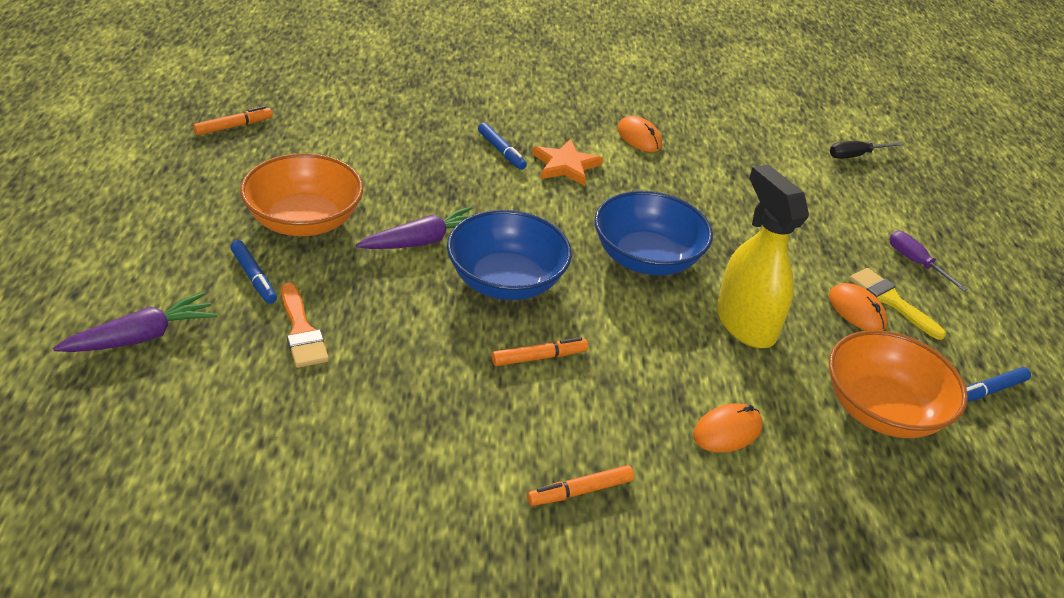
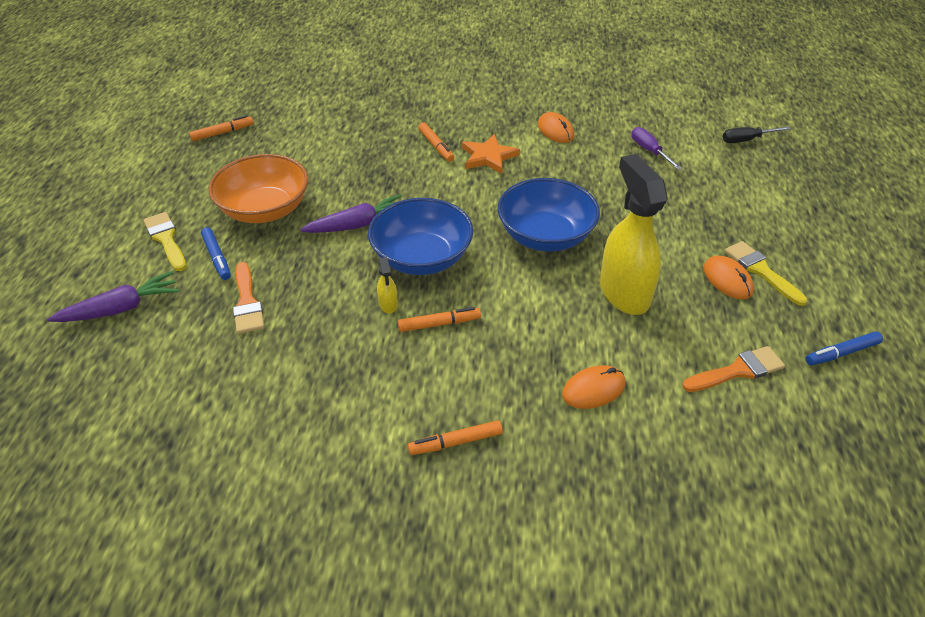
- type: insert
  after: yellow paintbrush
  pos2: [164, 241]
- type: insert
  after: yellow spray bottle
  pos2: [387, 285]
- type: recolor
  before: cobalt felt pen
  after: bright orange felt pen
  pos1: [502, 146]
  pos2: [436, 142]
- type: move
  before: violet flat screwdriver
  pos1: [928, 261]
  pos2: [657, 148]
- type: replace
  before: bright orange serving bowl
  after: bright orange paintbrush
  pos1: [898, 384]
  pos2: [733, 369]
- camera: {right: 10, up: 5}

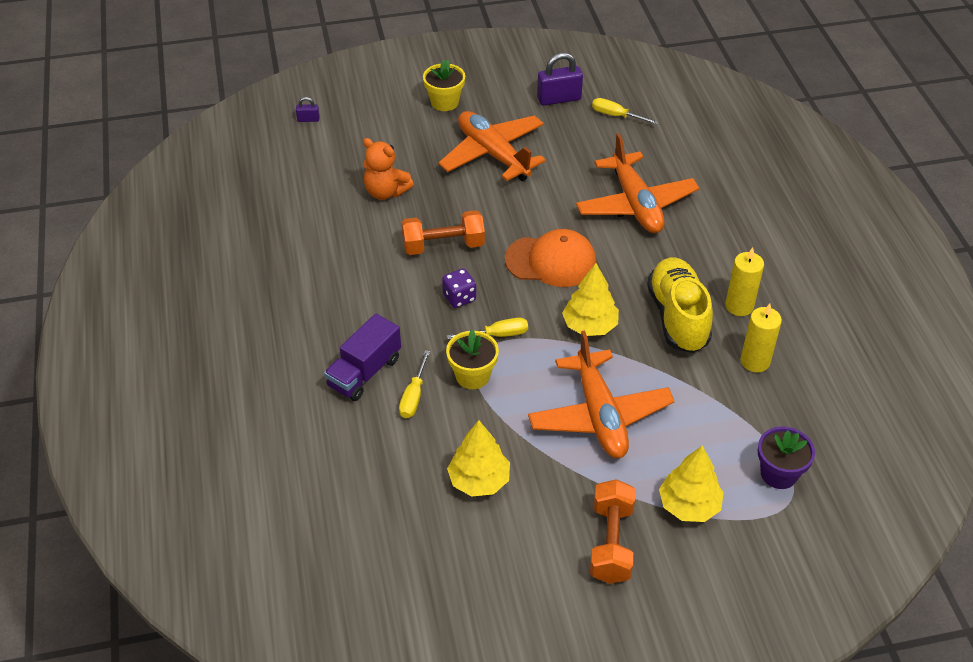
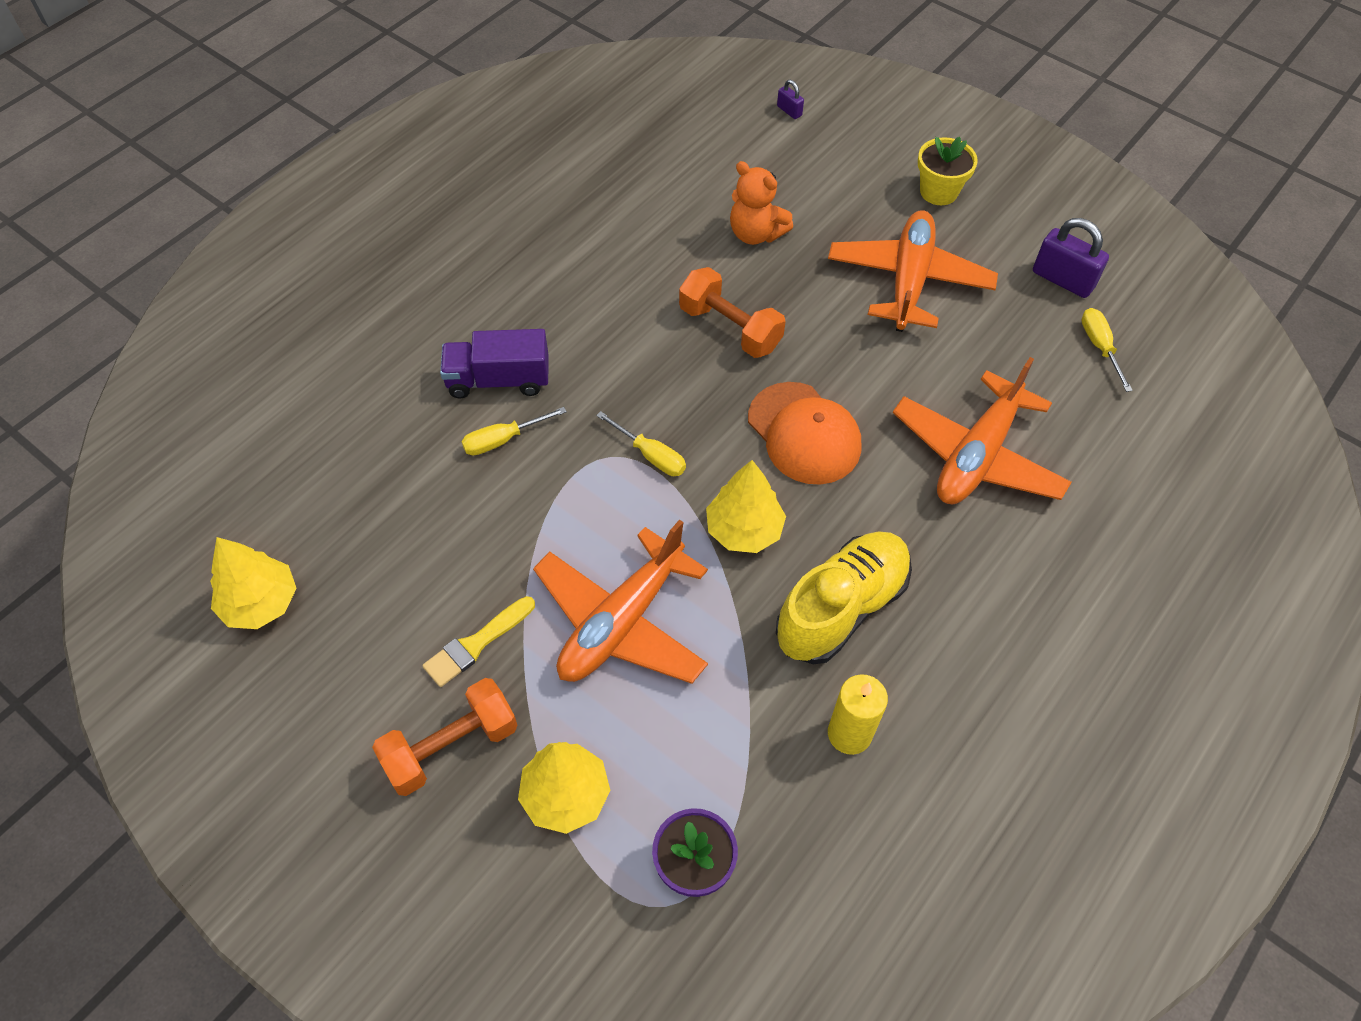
- type: move
  before: yellow fir tree
  pos1: [478, 458]
  pos2: [253, 583]
- type: insert
  after: yellow paintbrush
  pos2: [478, 641]
- type: rotate
  before: bright orange teddy
  pos1: [388, 169]
  pos2: [761, 203]
  turn: -45
- type: delete
  before: violet die
  pos1: [459, 288]
- type: delete
  before: yellow flower pot
  pos1: [472, 359]
- type: delete
  before: yellow wax candle
  pos1: [744, 282]
- camera: {right: 50, up: 10}

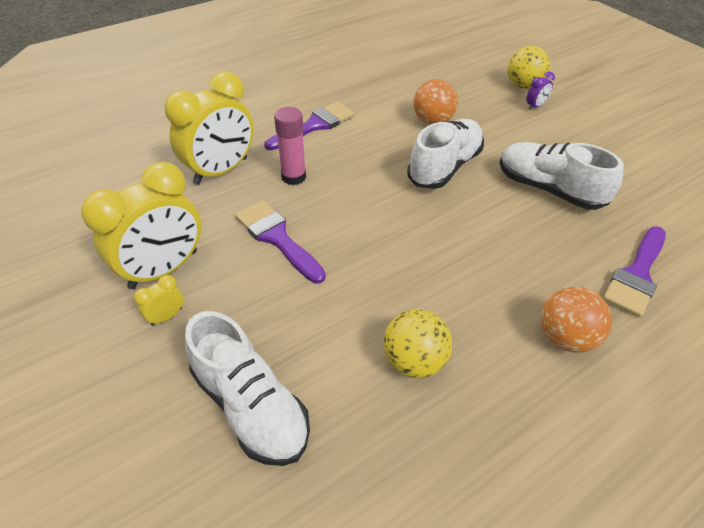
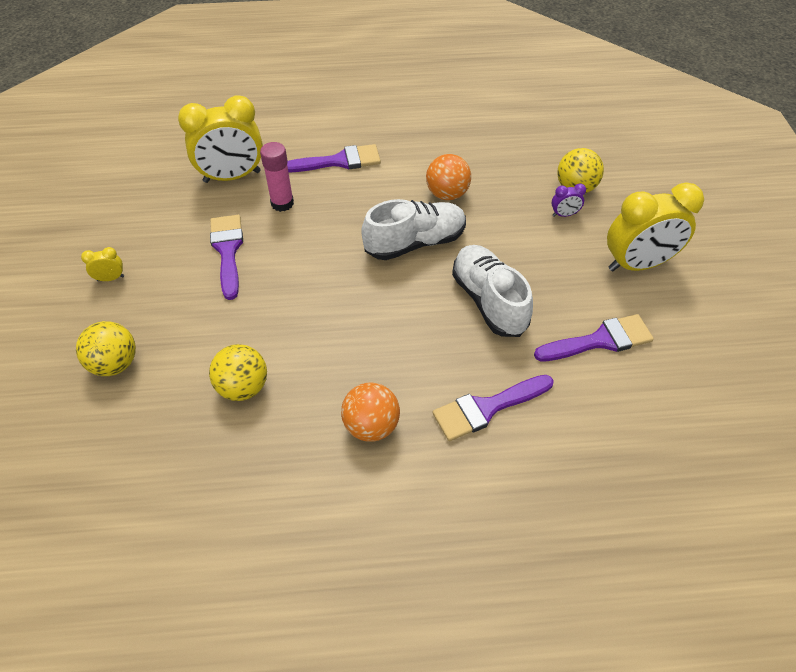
- type: replace
  before: snow-white sneaker
  after: yellow sphere
  pos1: [247, 388]
  pos2: [106, 348]
- type: insert
  after: violet paintbrush
  pos2: [594, 338]
- type: move
  before: yellow alarm clock
  pos1: [141, 225]
  pos2: [655, 226]
- camera: {right: 30, up: 5}

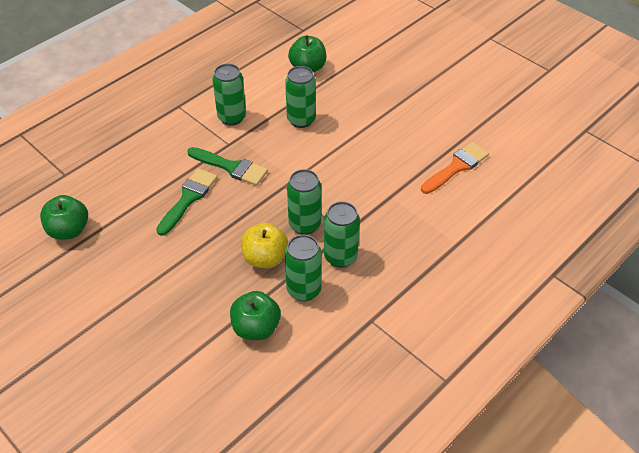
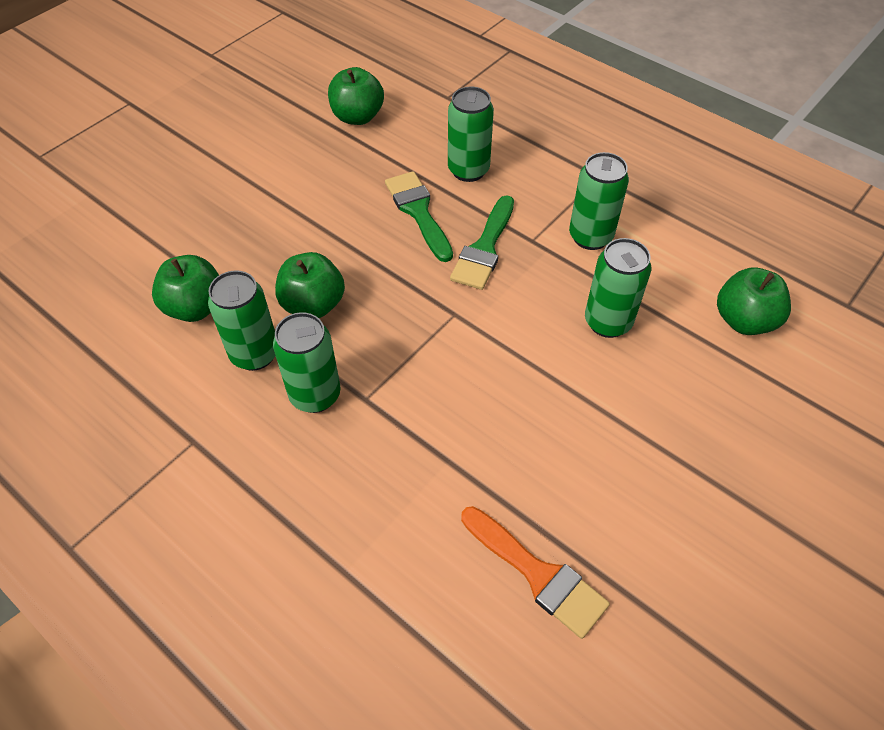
- type: recolor
  before: yellow toy apple
  after: leaf-green toy apple
  pos1: [264, 245]
  pos2: [310, 285]
- type: rotate
  before: leaf-green paintbrush
  pos1: [186, 202]
  pos2: [419, 216]
  turn: -135
- type: move
  before: leaf-green tin
  pos1: [304, 202]
  pos2: [471, 134]
- camera: {right: 85, up: 5}

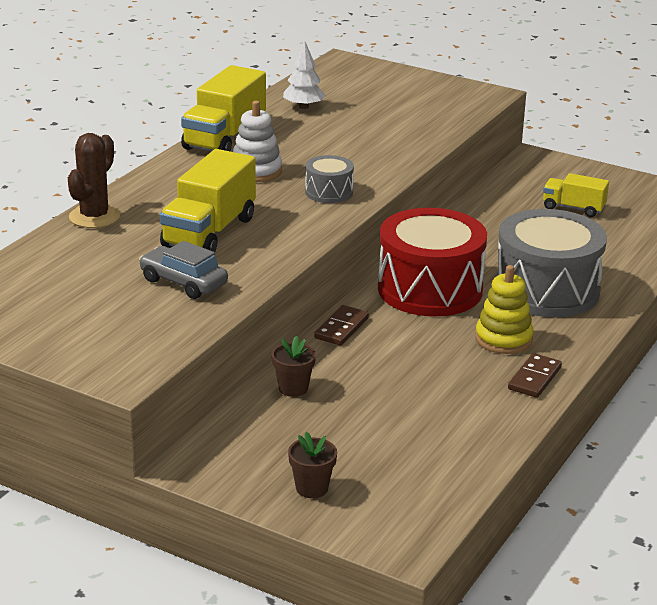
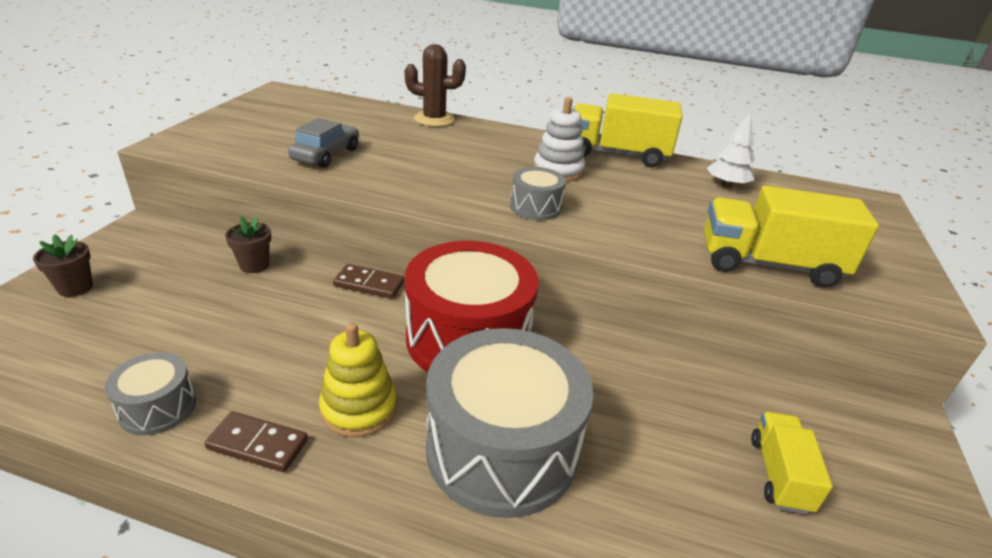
- type: insert
  after: gray snare drum
  pos2: [150, 393]
- type: move
  before: yellow truck
  pos1: [208, 200]
  pos2: [791, 237]
- camera: {right: 75, up: 5}

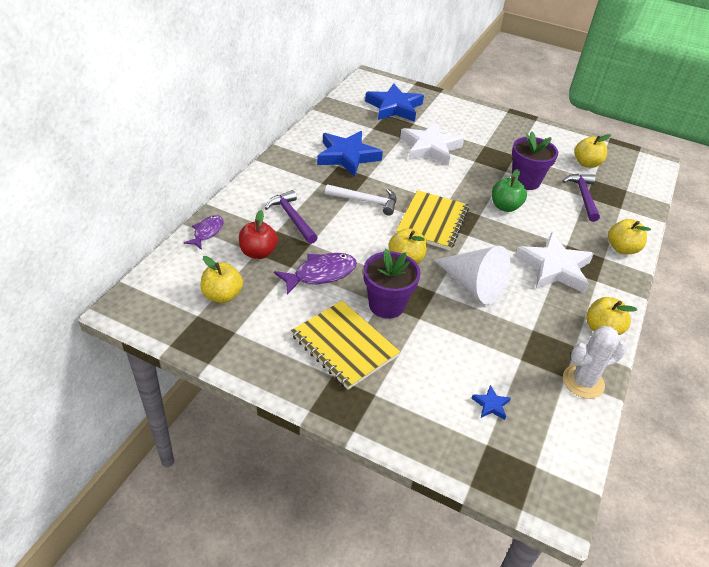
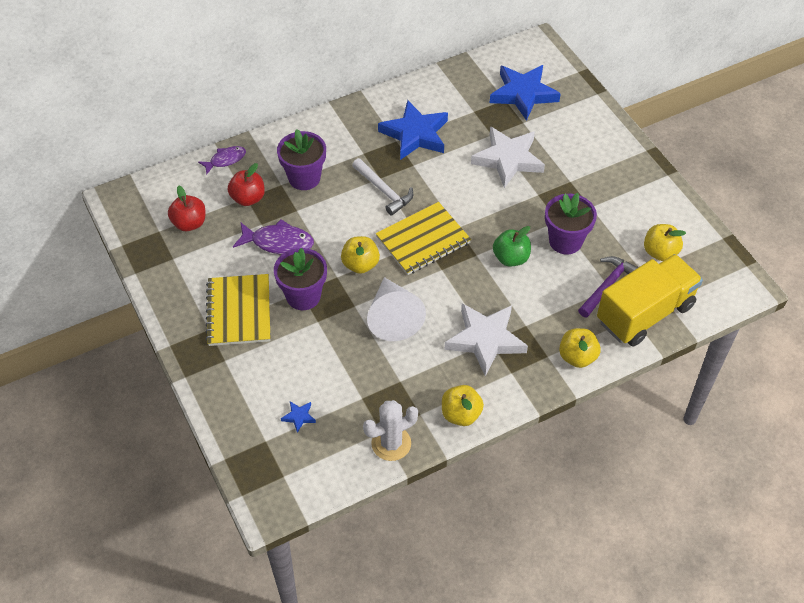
- type: recolor
  before: yellow toy apple
  after: scarlet toy apple
  pos1: [221, 279]
  pos2: [187, 208]
- type: replace
  before: violet carpenter's hammer
  after: violet flower pot
  pos1: [291, 217]
  pos2: [301, 159]
- type: rotate
  before: snow-white prickly plant
  pos1: [595, 362]
  pos2: [390, 430]
  turn: -45
- type: insert
  after: yellow truck
  pos2: [650, 300]
- camera: {right: 40, up: 10}

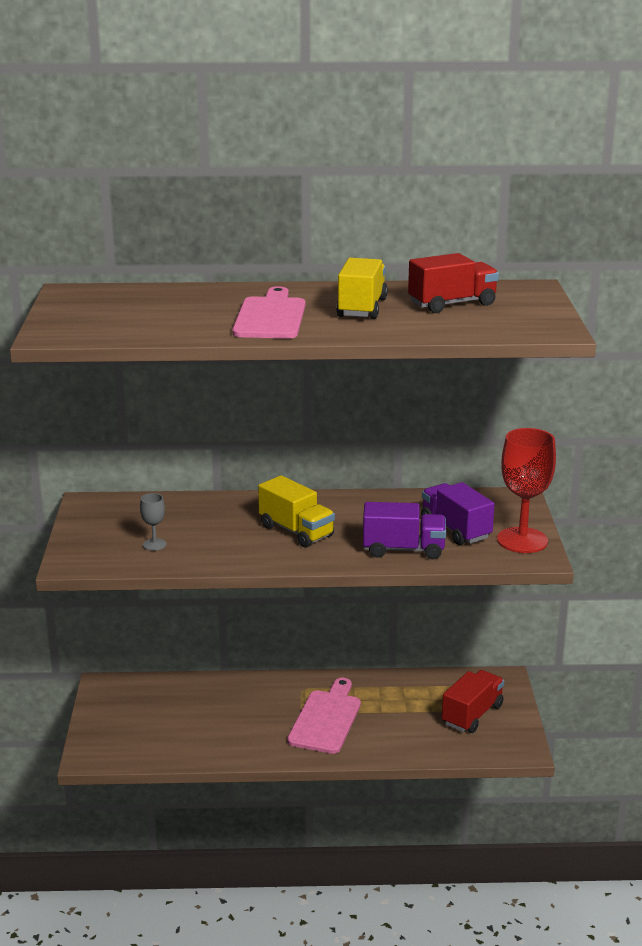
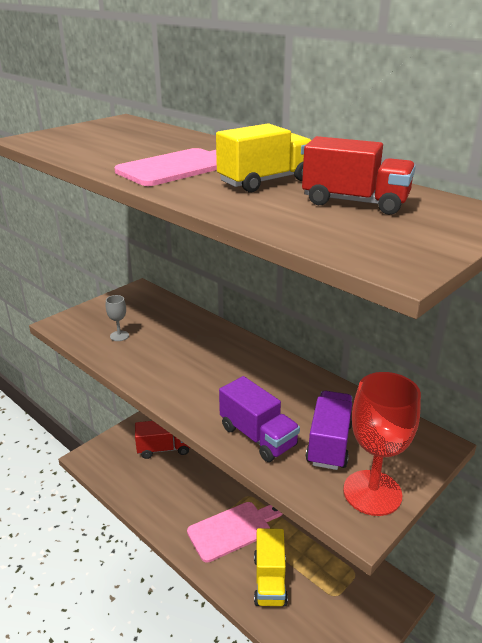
- type: move
  before: scarlet truck
  pos1: [473, 701]
  pos2: [162, 440]
- type: move
  before: yellow truck
  pos1: [296, 511]
  pos2: [271, 567]
- camera: {right: 45, up: 5}

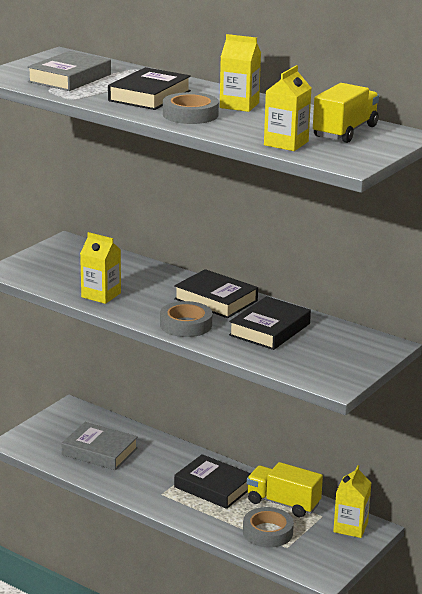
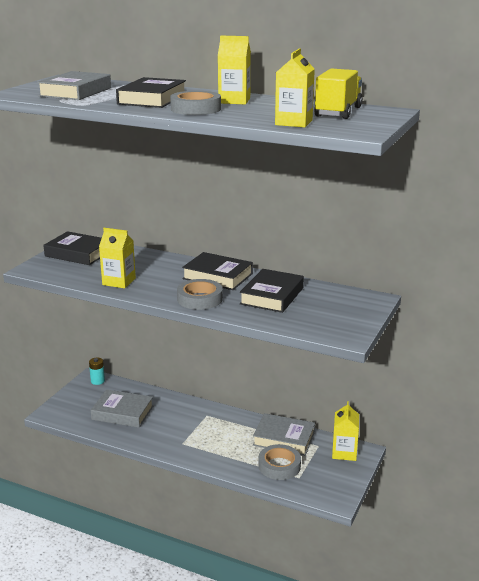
- type: move
  before: black hardback
  pos1: [212, 481]
  pos2: [72, 248]
- type: insert
  after: turquoise AA battery
  pos2: [97, 371]
- type: replace
  before: yellow truck
  after: gray hardback
  pos1: [285, 489]
  pos2: [284, 434]
- camera: {right: -10, up: 0}

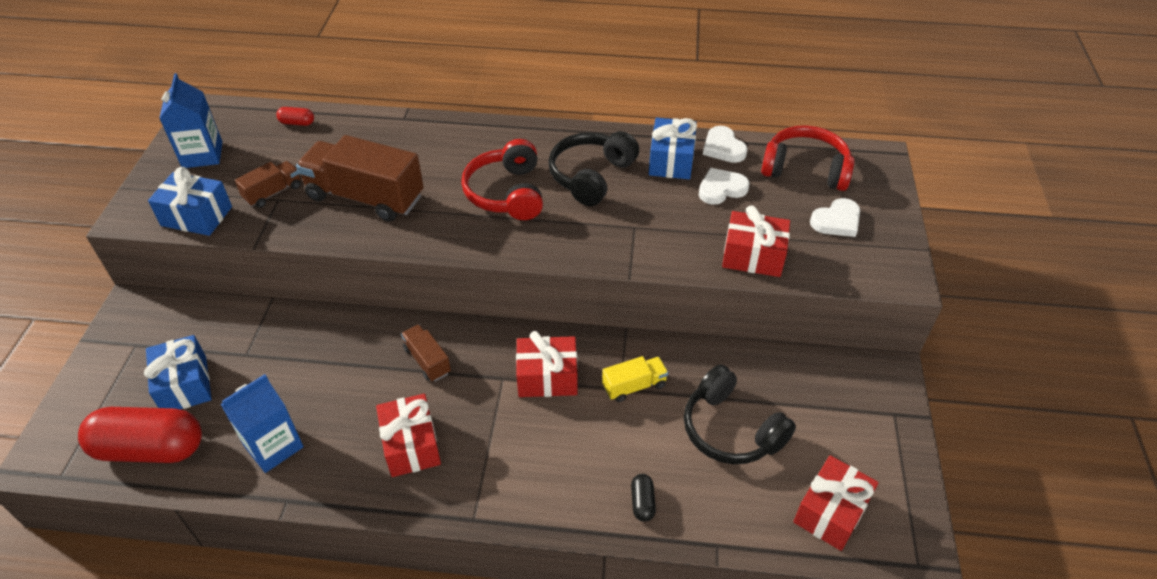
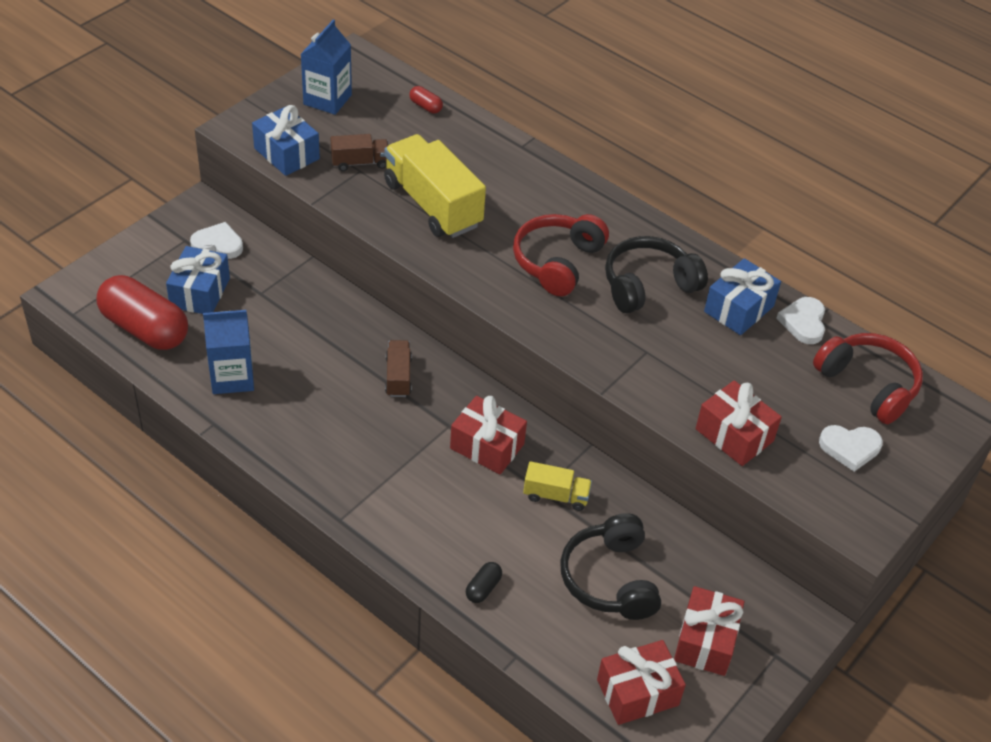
- type: move
  before: snow-white love heart
  pos1: [724, 186]
  pos2: [216, 240]
- type: recolor
  before: russet truck
  after: yellow truck
  pos1: [360, 178]
  pos2: [435, 186]
- type: move
  before: scarlet wrapped gift
  pos1: [408, 435]
  pos2: [709, 631]
- camera: {right: 30, up: 0}

